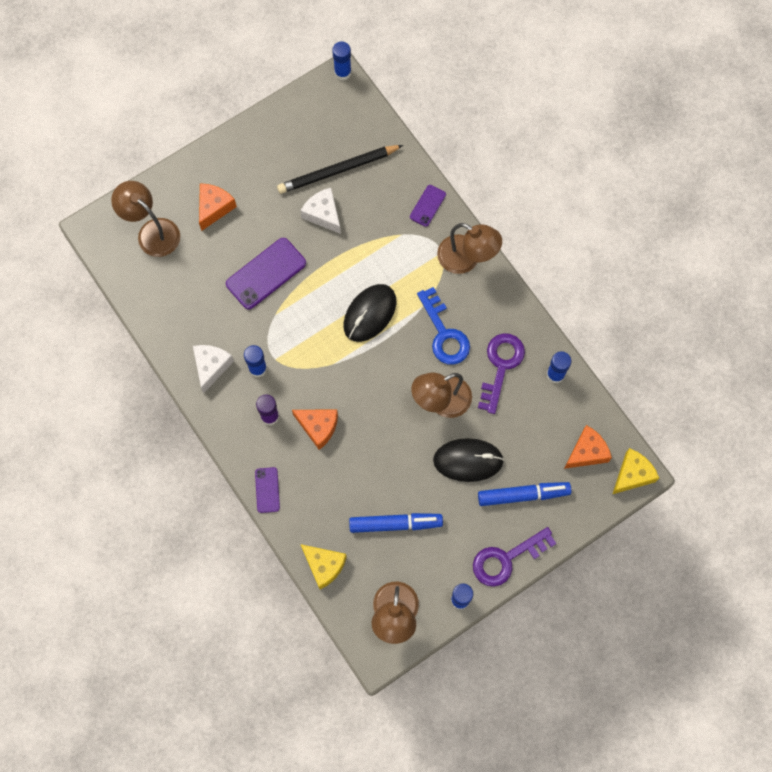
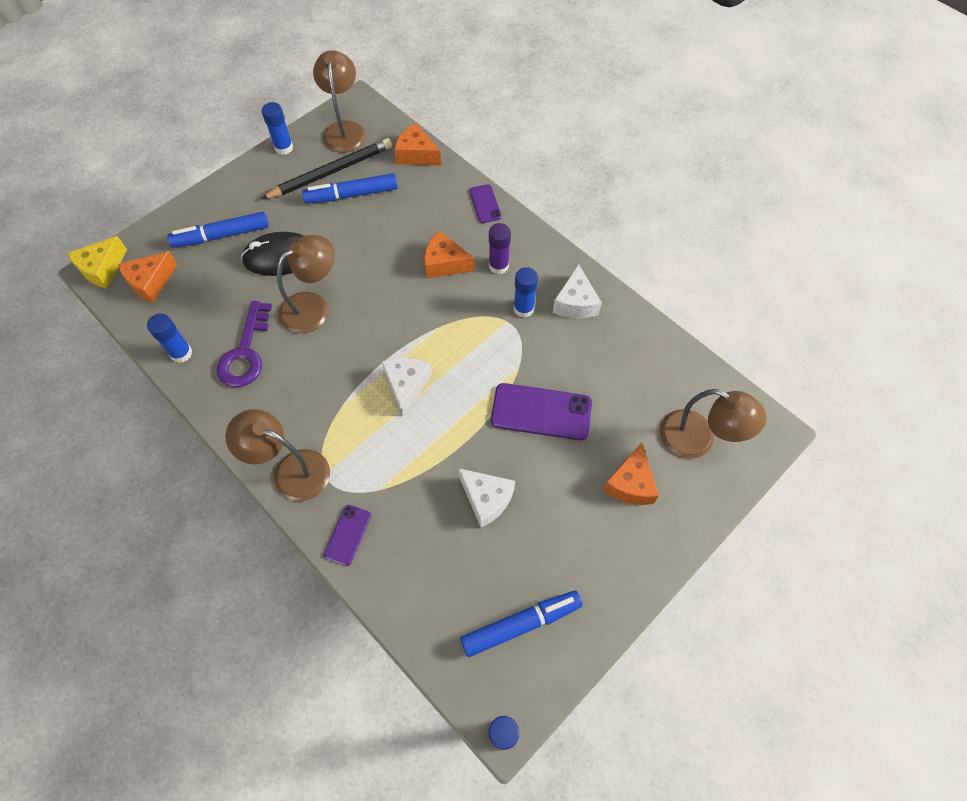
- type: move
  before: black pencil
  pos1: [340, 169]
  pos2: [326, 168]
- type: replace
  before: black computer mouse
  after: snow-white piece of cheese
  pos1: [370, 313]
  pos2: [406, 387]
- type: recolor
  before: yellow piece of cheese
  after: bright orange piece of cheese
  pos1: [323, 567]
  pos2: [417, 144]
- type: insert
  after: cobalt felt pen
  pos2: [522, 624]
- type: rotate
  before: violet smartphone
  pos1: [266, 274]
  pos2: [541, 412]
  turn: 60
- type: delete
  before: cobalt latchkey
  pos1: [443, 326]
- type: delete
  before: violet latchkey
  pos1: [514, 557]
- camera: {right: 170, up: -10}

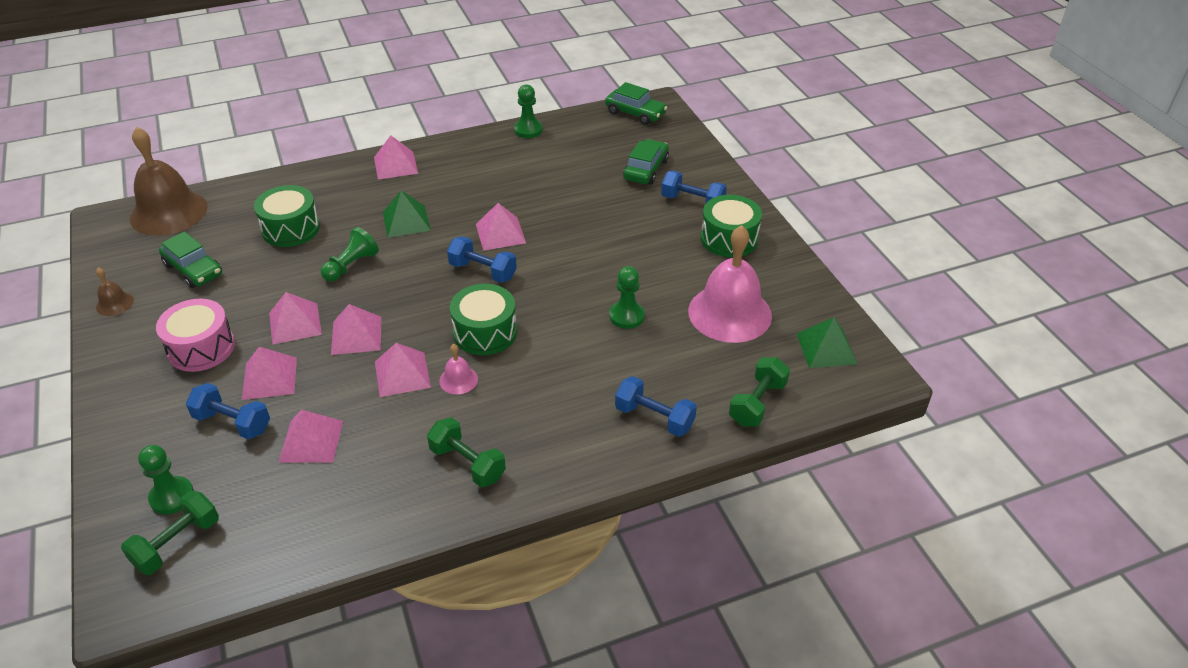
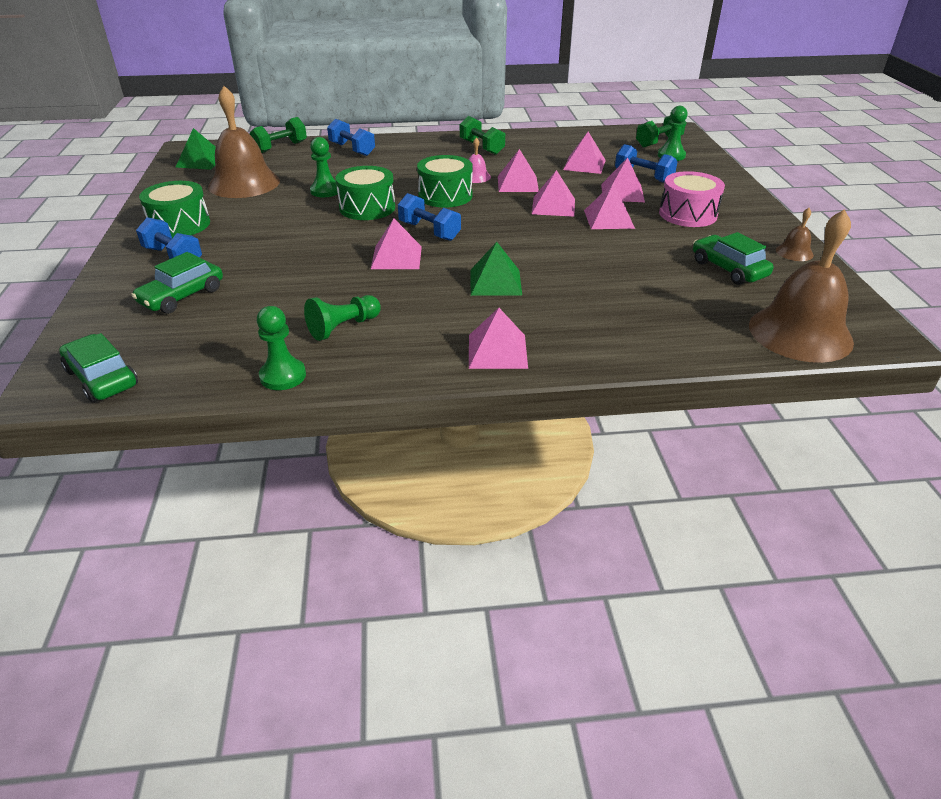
- type: recolor
  before: rose-pink school bell
  after: russet school bell
  pos1: [730, 284]
  pos2: [244, 142]
- type: move
  before: leaf-green game pawn
  pos1: [350, 254]
  pos2: [342, 318]
- type: move
  before: leaf-green snare drum
  pos1: [287, 216]
  pos2: [365, 193]
- camera: {right: -165, up: -5}

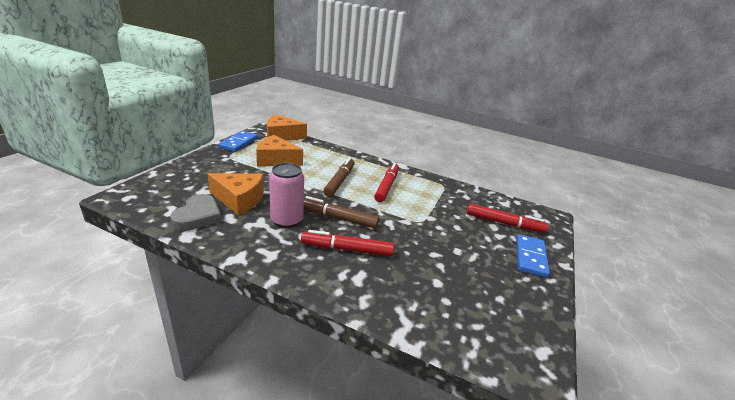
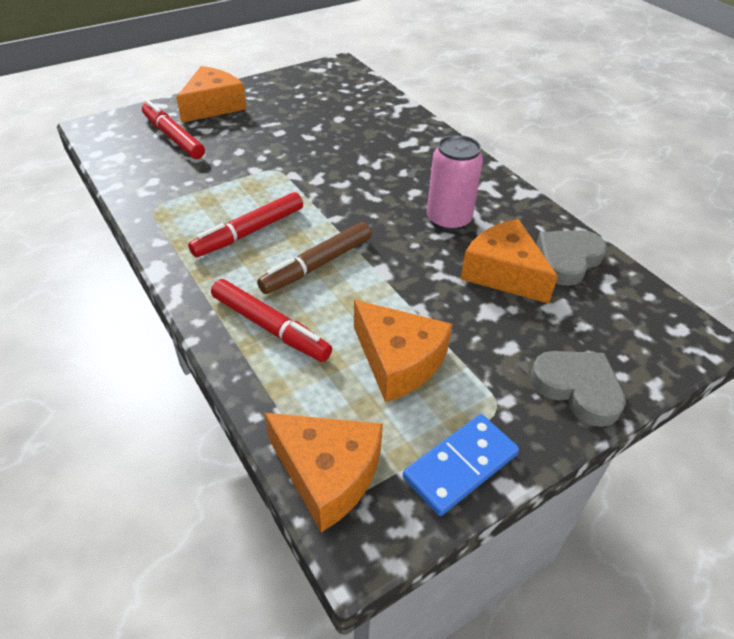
- type: replace
  before: cobalt domino
  after: bright orange piece of cheese
  pos1: [533, 256]
  pos2: [211, 94]
- type: move
  before: scarlet felt pen
  pos1: [347, 243]
  pos2: [271, 320]
- type: insert
  after: gray love heart
  pos2: [578, 389]
- type: delete
  before: russet felt pen
  pos1: [341, 212]
- camera: {right: -145, up: 15}

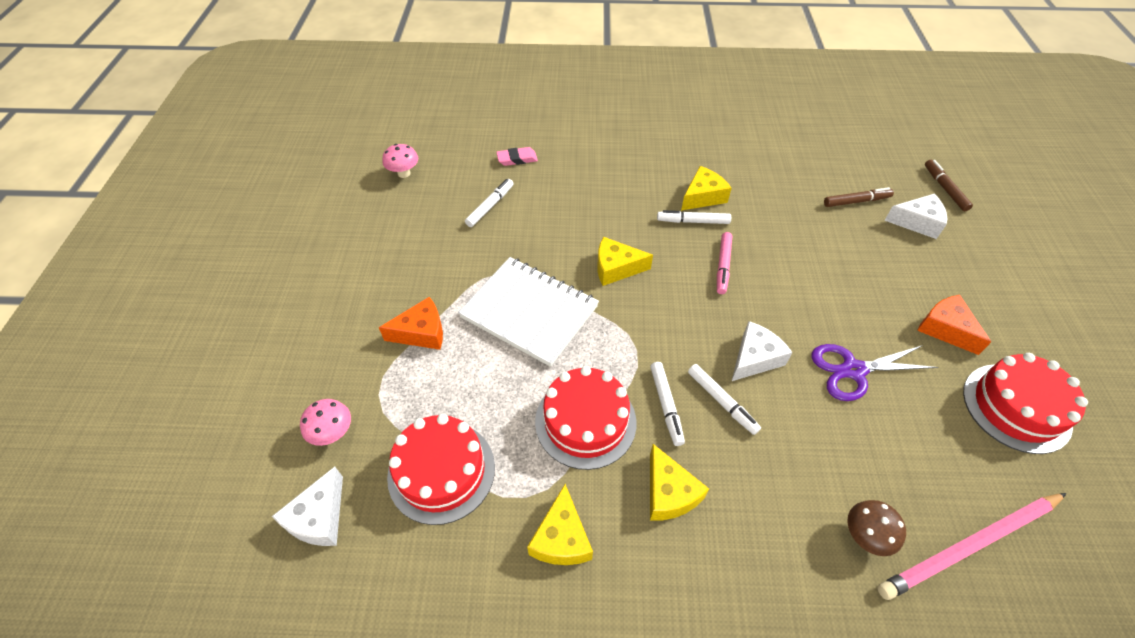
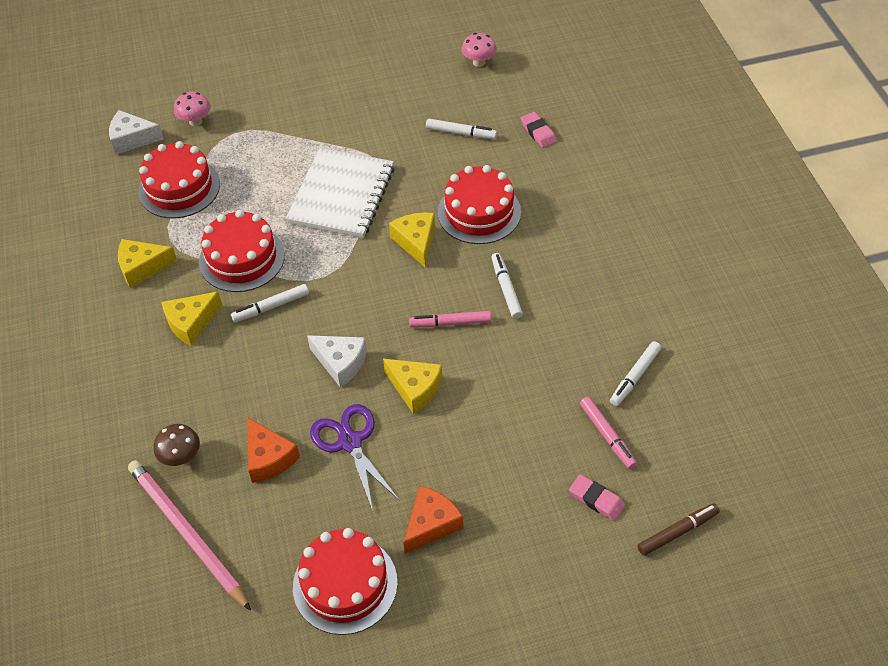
- type: move
  before: bright orange piece of cheese
  pos1: [411, 323]
  pos2: [274, 450]
- type: move
  before: yellow piece of cheese
  pos1: [706, 188]
  pos2: [412, 386]
- type: insert
  after: scarlet gateau
  pos2: [479, 204]
- type: replace
  before: snow-white piece of cheese
  after: rose-pink gum eraser
  pos1: [915, 216]
  pos2: [597, 498]
- type: recolor
  before: russet felt pen
  after: rose-pink felt pen
  pos1: [859, 197]
  pos2: [608, 433]
- type: move
  before: snow-white felt pen
  pos1: [724, 399]
  pos2: [635, 373]
- camera: {right: 75, up: 0}

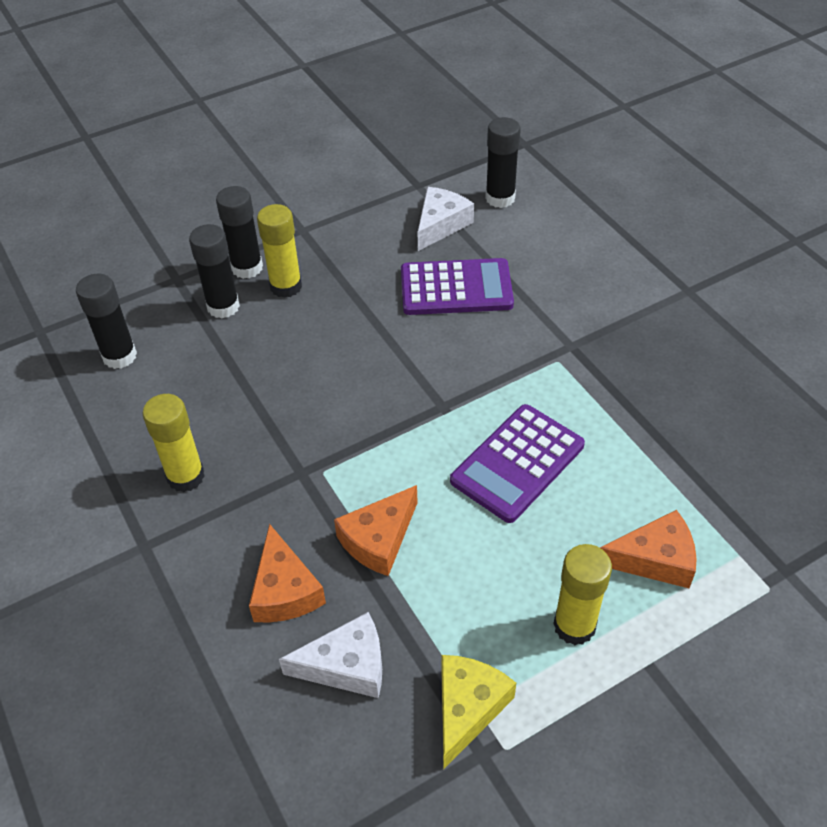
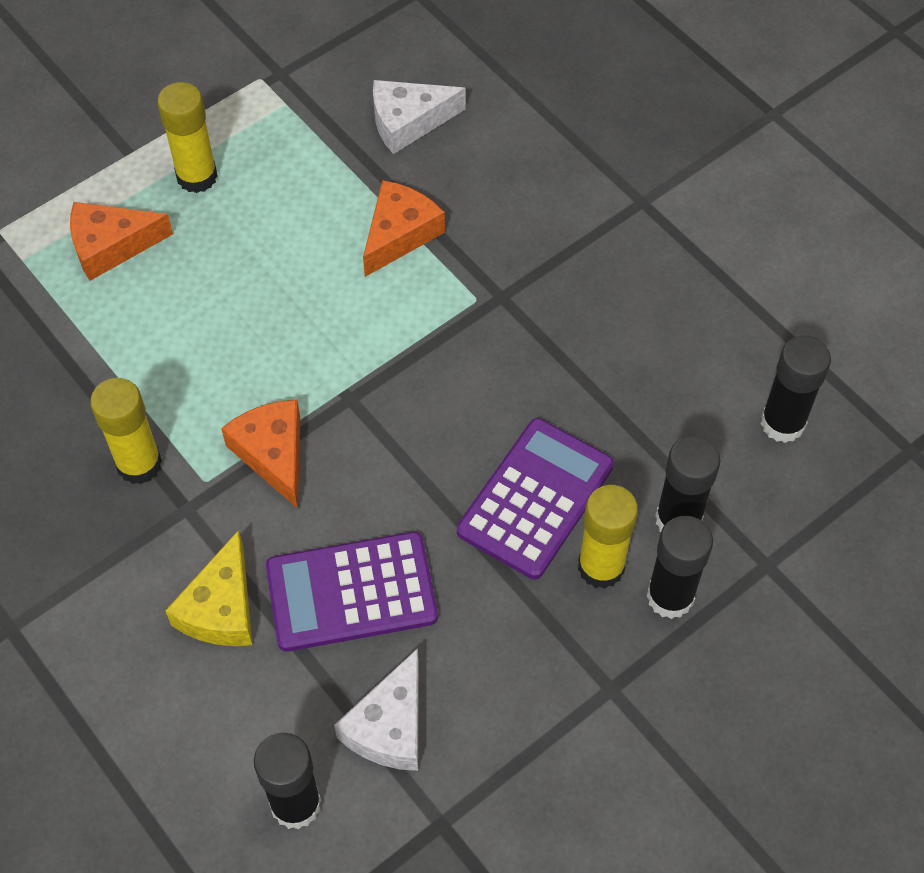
- type: move
  before: yellow stick of glue
  pos1: [173, 443]
  pos2: [126, 431]
- type: move
  before: yellow piece of cheese
  pos1: [478, 712]
  pos2: [208, 588]
- type: move
  before: bright orange piece of cheese
  pos1: [287, 573]
  pos2: [260, 454]
- type: move
  before: violet calculator
  pos1: [517, 463]
  pos2: [535, 498]
- camera: {right: 170, up: 10}

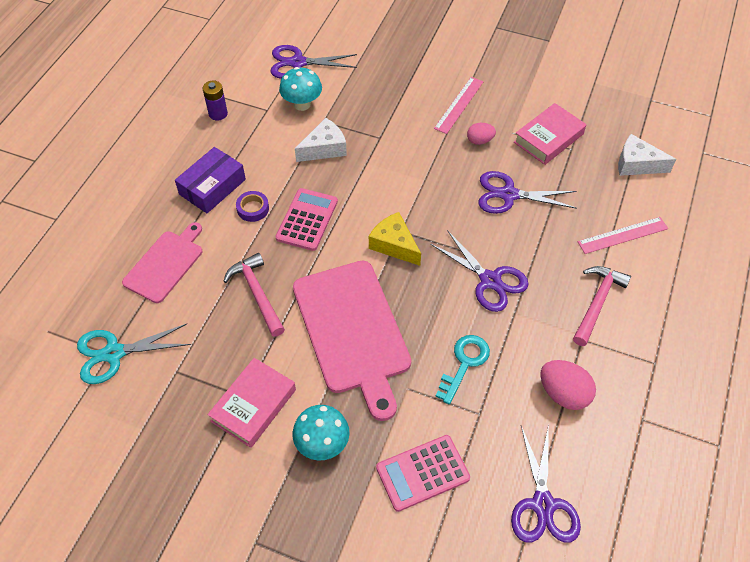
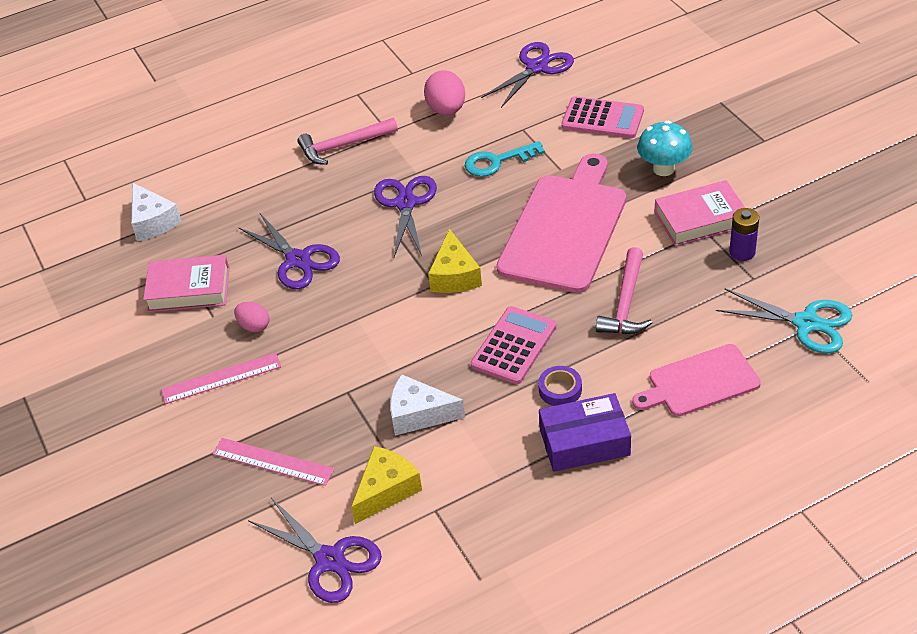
- type: move
  before: rose-pink straightedge
  pos1: [623, 235]
  pos2: [273, 462]
- type: replace
  before: turquoise fungus
  after: yellow piece of cheese
  pos1: [300, 89]
  pos2: [386, 485]
- type: rotate
  before: rose-pink calculator
  pos1: [306, 219]
  pos2: [514, 345]
  turn: 150
- type: move
  before: violet AA battery
  pos1: [215, 100]
  pos2: [744, 234]
- camera: {right: -135, up: -10}

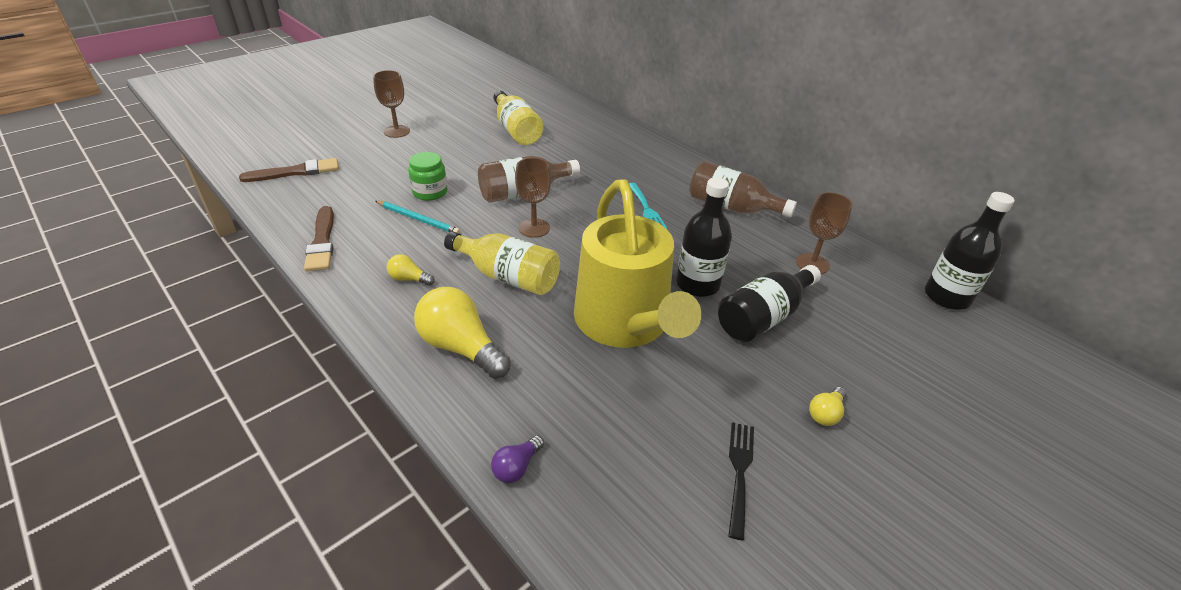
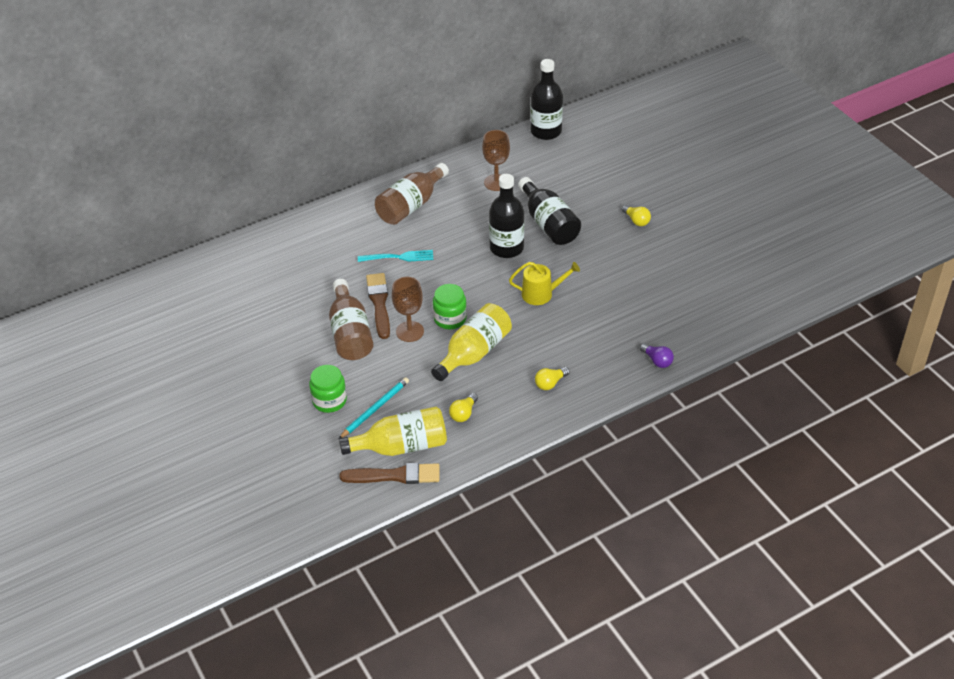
- type: move
  before: yellow flask
  pos1: [518, 118]
  pos2: [393, 431]
- type: move
  before: russet paintbrush
  pos1: [289, 170]
  pos2: [378, 306]
- type: insert
  after: leaf-green jar
  pos2: [450, 306]
- type: resize
  before: yellow sprinkling can
  pos1: [637, 263]
  pos2: [544, 283]
  scale: 0.43
- type: resize
  before: yellow lightbulb
  pos1: [462, 333]
  pos2: [552, 378]
  scale: 0.48
- type: delete
  before: russet chalice
  pos1: [391, 104]
- type: delete
  before: black table fork
  pos1: [741, 481]
- camera: {right: -75, up: 5}

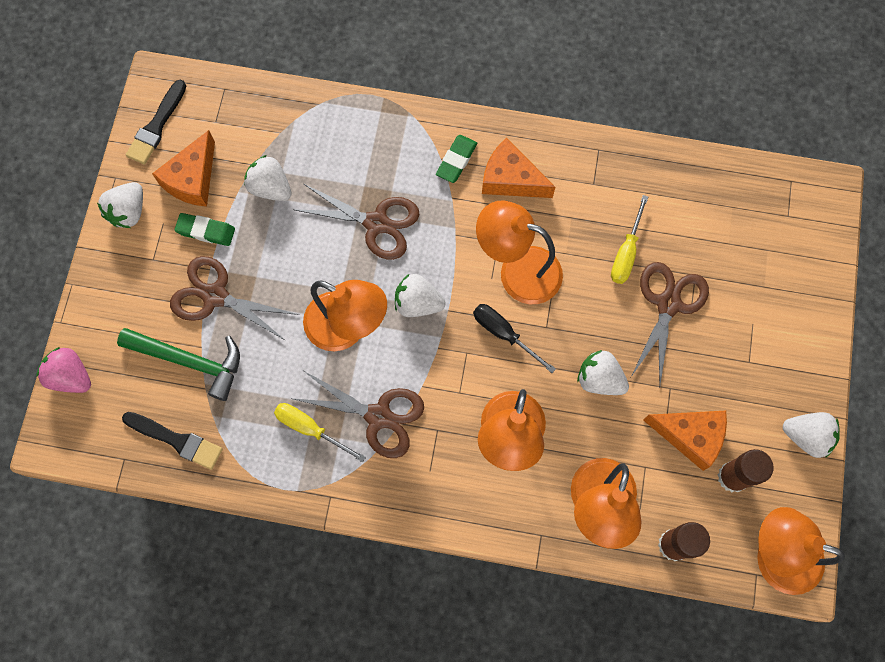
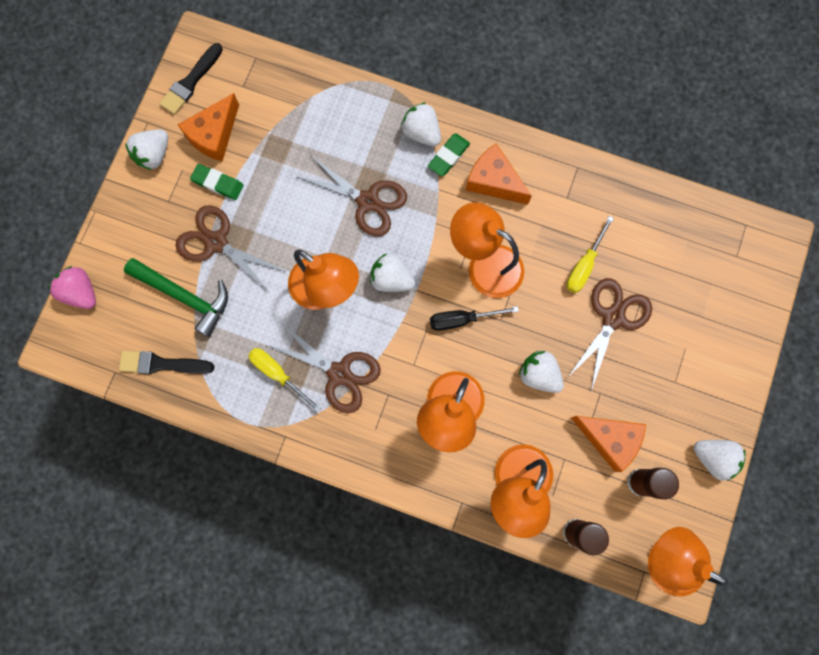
- type: rotate
  before: black paintbrush
  pos1: [172, 441]
  pos2: [167, 362]
  turn: 150
- type: move
  before: snow-white strawberry
  pos1: [268, 178]
  pos2: [421, 124]
- type: rotate
  before: black flat screwdriver
  pos1: [514, 338]
  pos2: [474, 318]
  turn: -60
- camera: {right: 10, up: 5}

